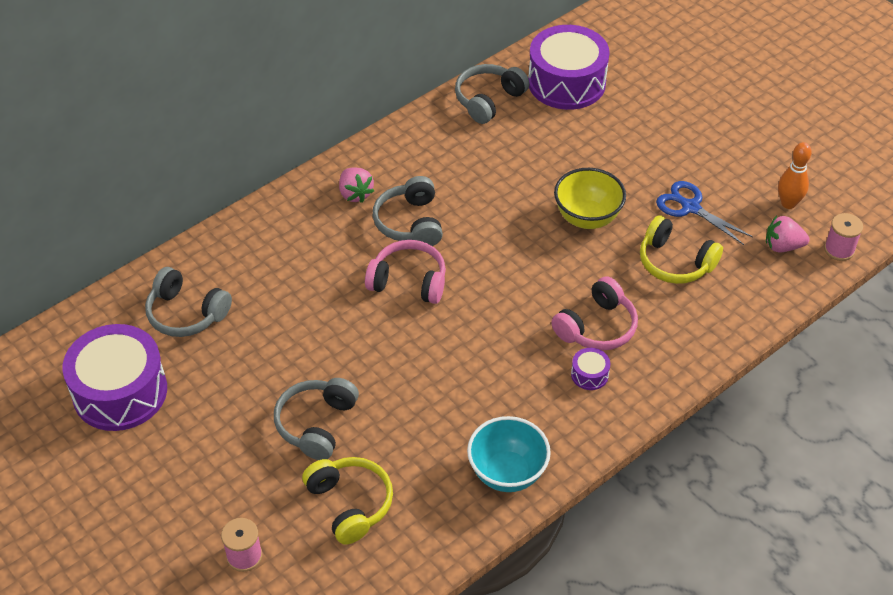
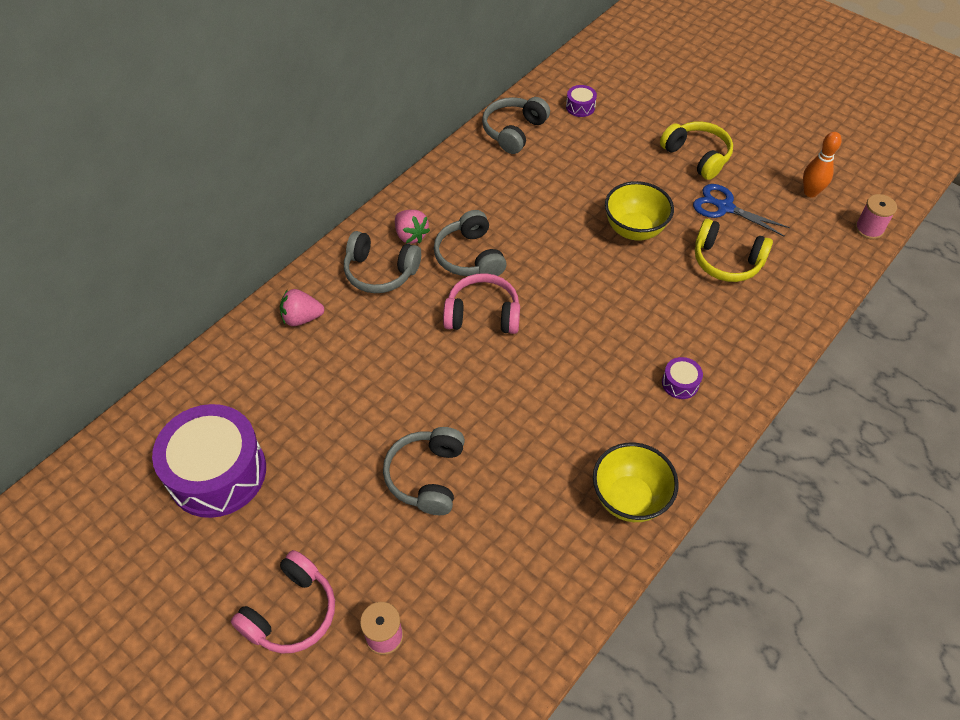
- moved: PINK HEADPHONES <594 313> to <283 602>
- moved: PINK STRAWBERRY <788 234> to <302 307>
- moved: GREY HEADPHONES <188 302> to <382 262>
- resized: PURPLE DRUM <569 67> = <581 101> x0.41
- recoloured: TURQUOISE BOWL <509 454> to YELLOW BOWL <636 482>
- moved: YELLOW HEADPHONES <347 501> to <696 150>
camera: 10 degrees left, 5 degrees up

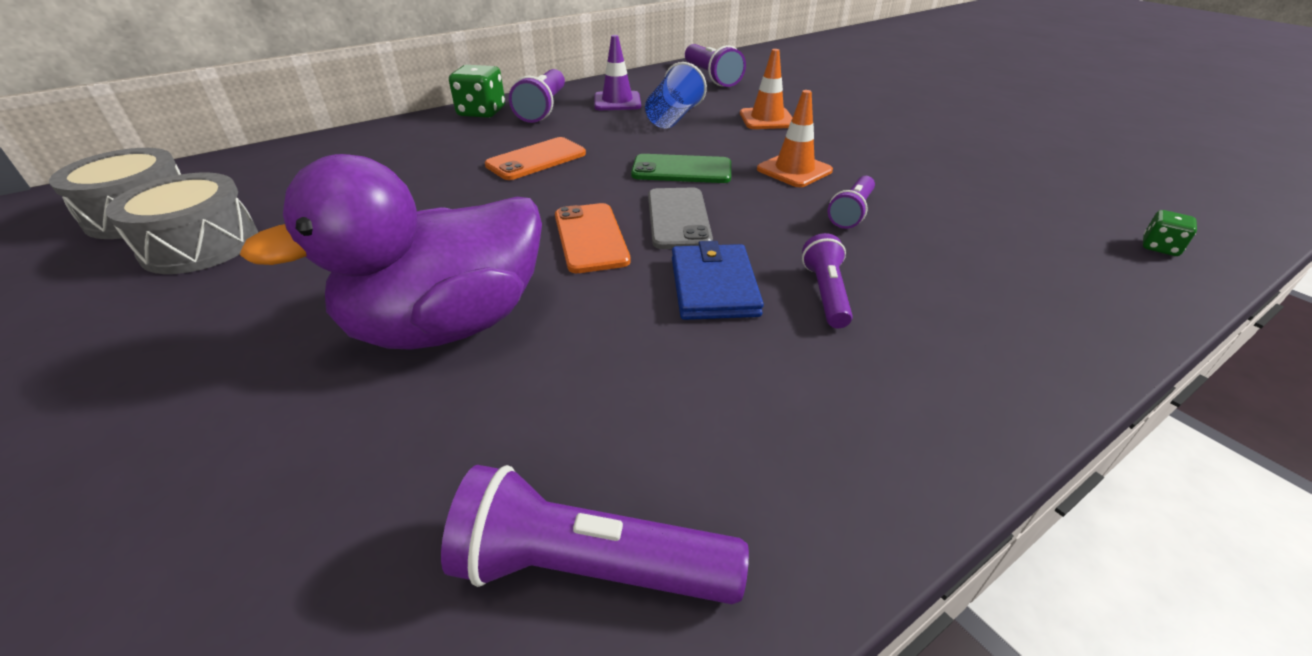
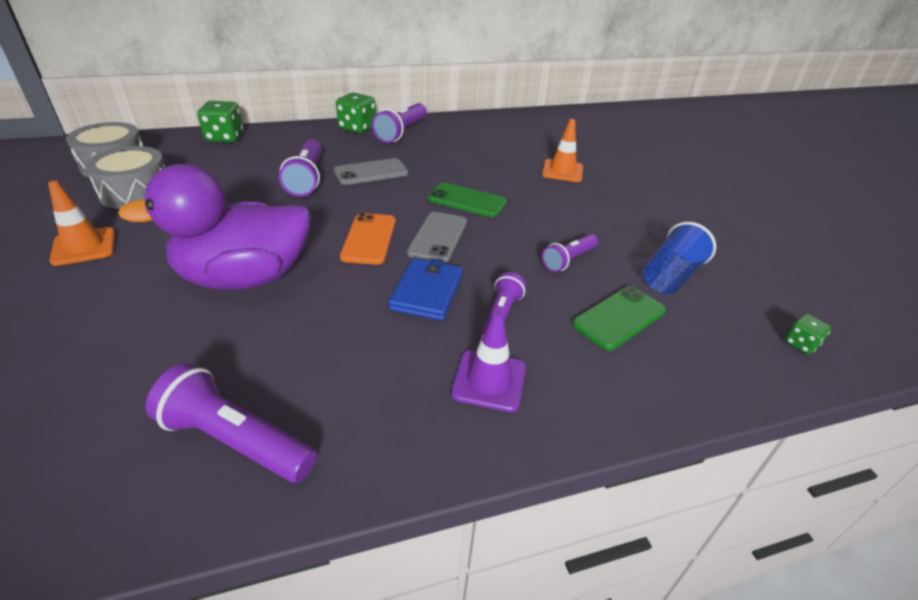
- moved: ORANGE TRAFFIC CONE <795 138> to <81 223>
- added: GREEN DICE <220 121>
- moved: PURPLE FLASHLIGHT <715 65> to <300 168>
- recoloured: ORANGE PHONE <535 158> to GREY PHONE <371 171>
- moved: PURPLE TRAFFIC CONE <617 72> to <488 361>
- added: GREEN PHONE <619 318>
- moved: BLUE CUP <676 95> to <679 258>
camera: 15 degrees right, 0 degrees up

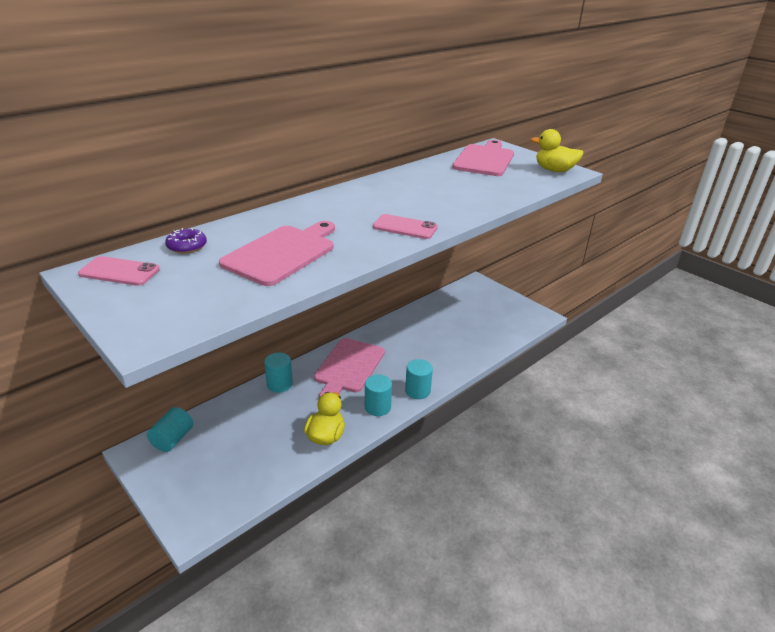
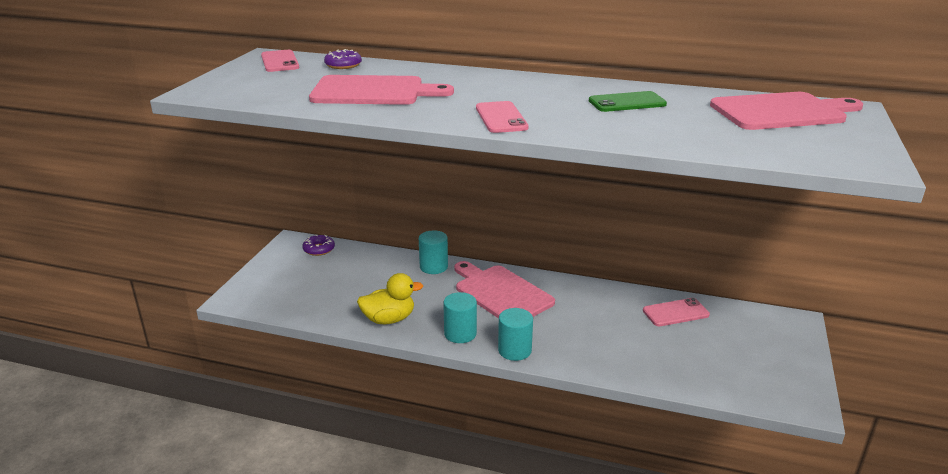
- replaced: TURQUOISE CYLINDER <170 429> to PURPLE DONUT <318 245>
- turned: PINK CUTTING BOARD <349 368> = <504 289> 60 degrees clockwise
- added: GREEN PHONE <628 101>
- added: PINK PHONE <676 312>
- removed: YELLOW DUCK <557 150>
camera: 60 degrees right, 5 degrees down

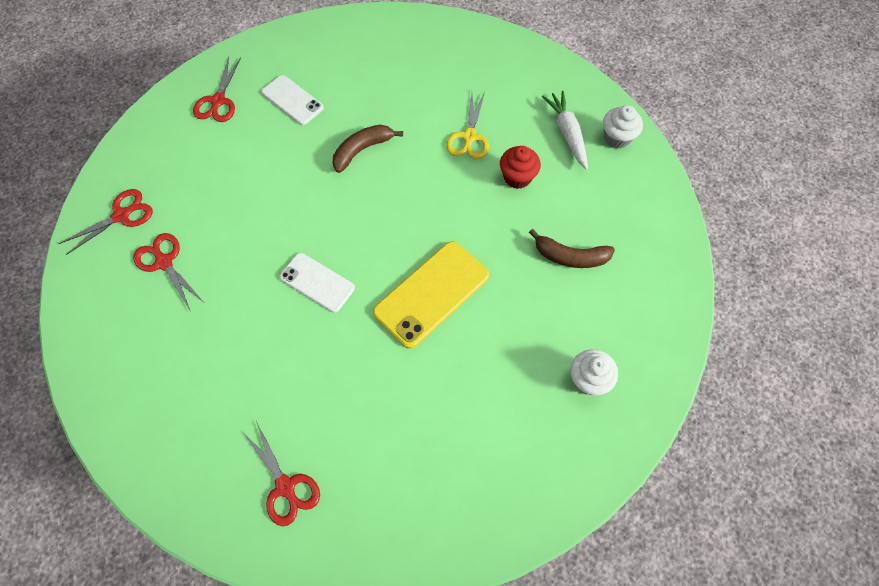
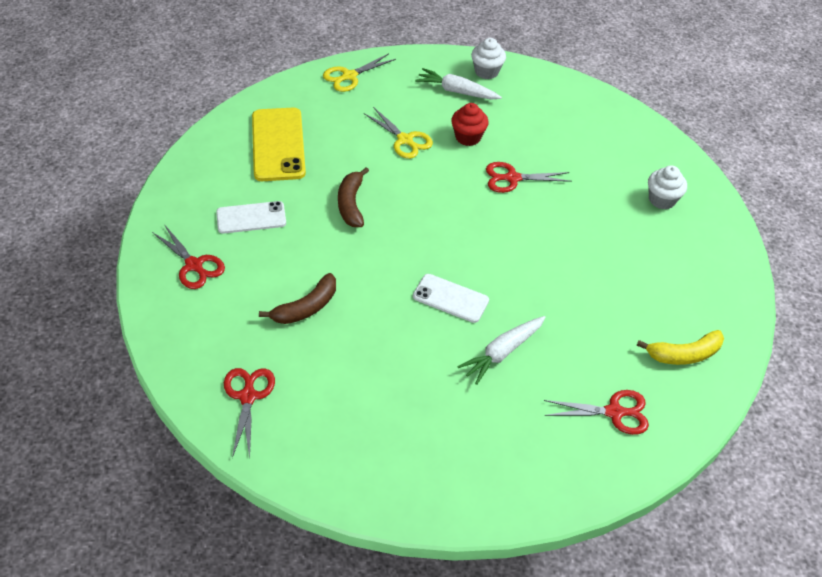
- moved: YELLOW PHONE <431 295> to <279 144>
- moved: BROWN BANANA <572 248> to <297 298>
- added: YELLOW SCISSORS <359 73>
- turned: WHITE PHONE <317 283> = <451 298> 45 degrees clockwise
- added: WHITE CARROT <501 350>
- moved: RED SCISSORS <168 271> to <529 177>
- added: YELLOW BANANA <680 347>
camera: 55 degrees left, 15 degrees down

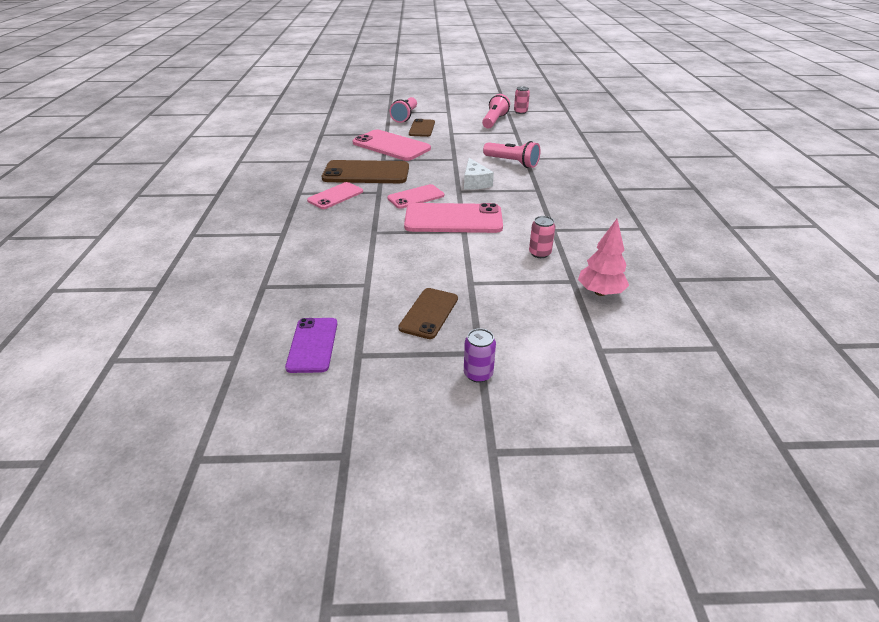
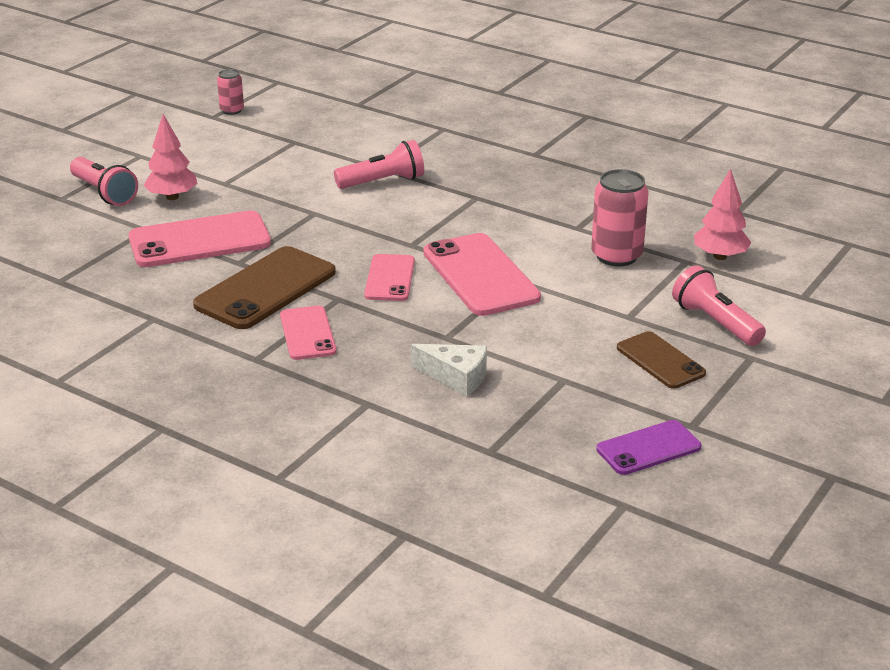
- replaced: BROWN PHONE <422 128> to PINK TREE <170 157>
- moved: WHITE CHEESE <479 174> to <449 370>
- turned: PINK PHONE <453 218> = <482 274> 60 degrees counterclockwise
- resized: PINK CAN <542 237> = <619 218> x1.79
- turned: PURPLE PHONE <311 345> = <649 447> 60 degrees counterclockwise
- moved: PINK FLASHLIGHT <496 111> to <719 305>
- removed: PURPLE CAN <480 355>
camera: 55 degrees left, 5 degrees down

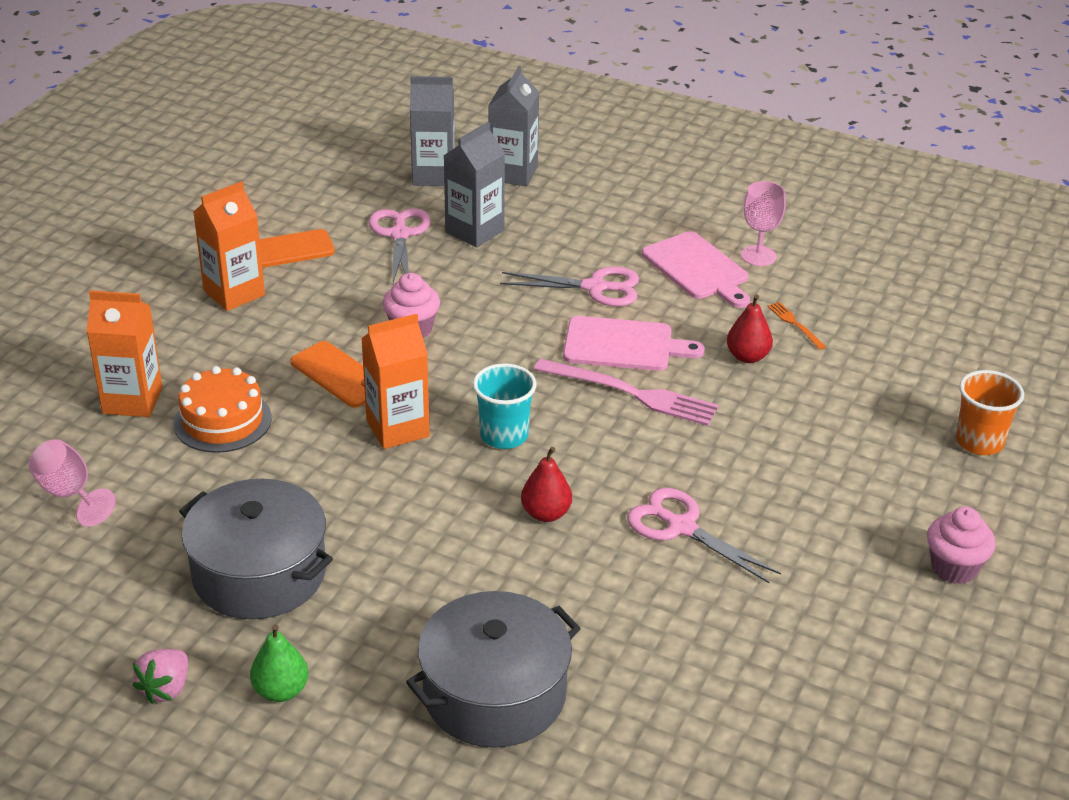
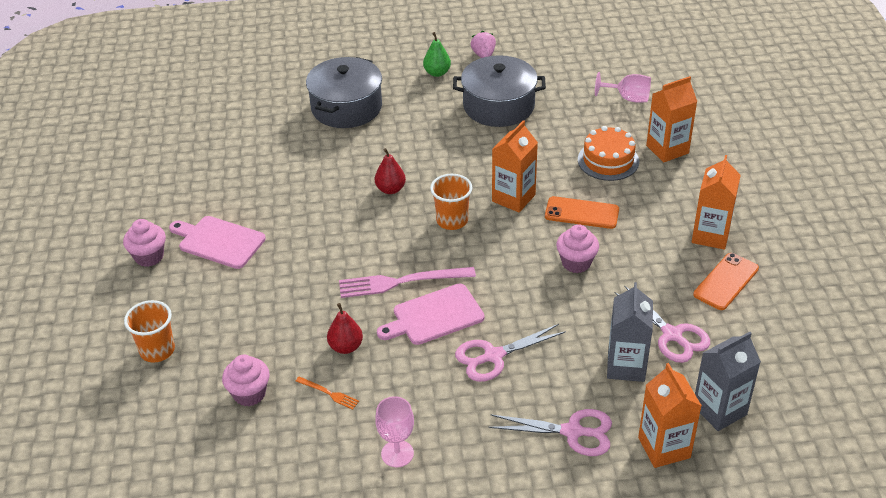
- moved: PINK CUTTING BOARD <696 269> to <217 242>
- added: PINK CUPCAKE <246 380>
- recoloured: TURQUOISE CUP <505 406> to ORANGE CUP <451 202>
- moved: PINK SCISSORS <704 536> to <550 432>
- recoloured: GREY CARTON <513 126> to ORANGE CARTON <670 415>
camera: 150 degrees right, 5 degrees up

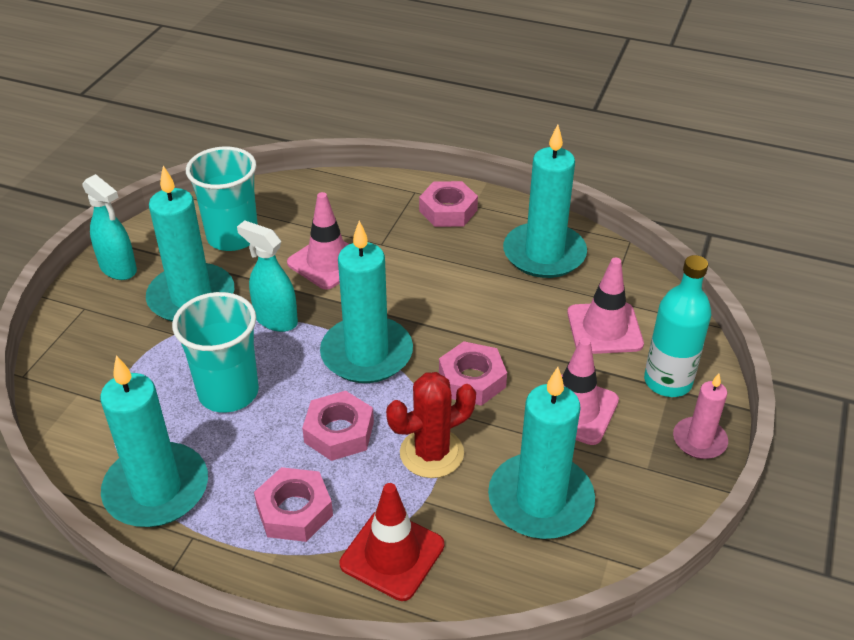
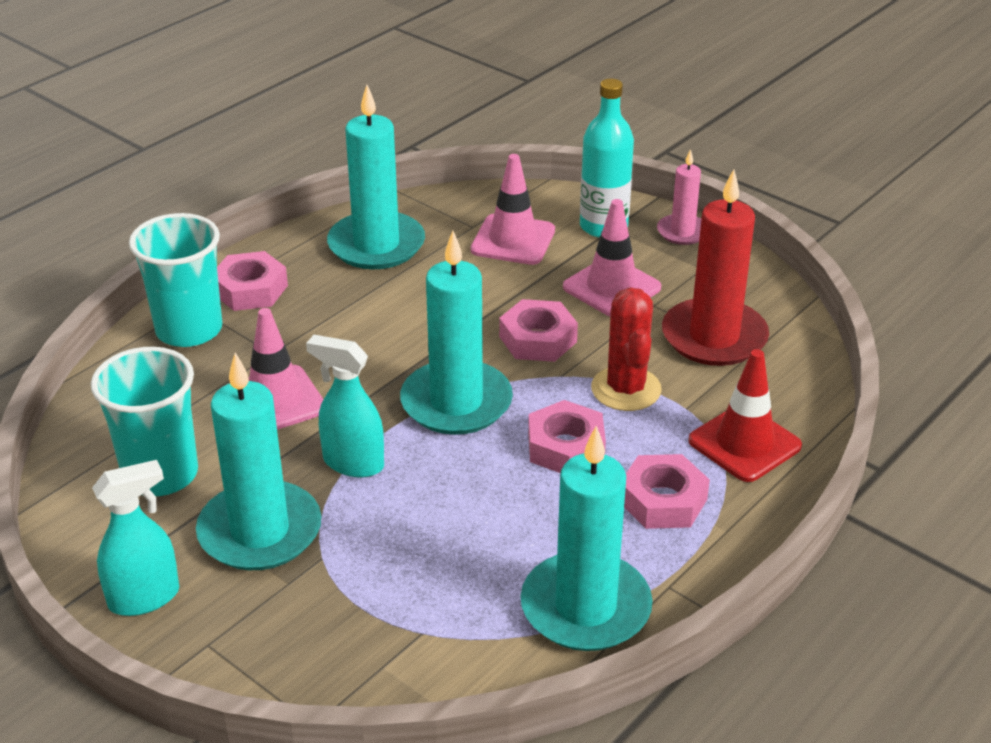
- moved: TURQUOISE CUP <215 352> to <175 280>
- turned: TURQUOISE SPRAY BOTTLE <267 276> = <345 406> 60 degrees clockwise
- recoloured: TURQUOISE CANDLE <541 453> to RED CANDLE <715 267>
camera: 70 degrees left, 5 degrees down

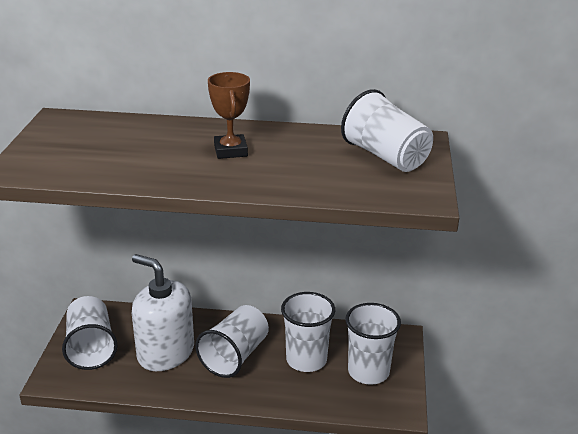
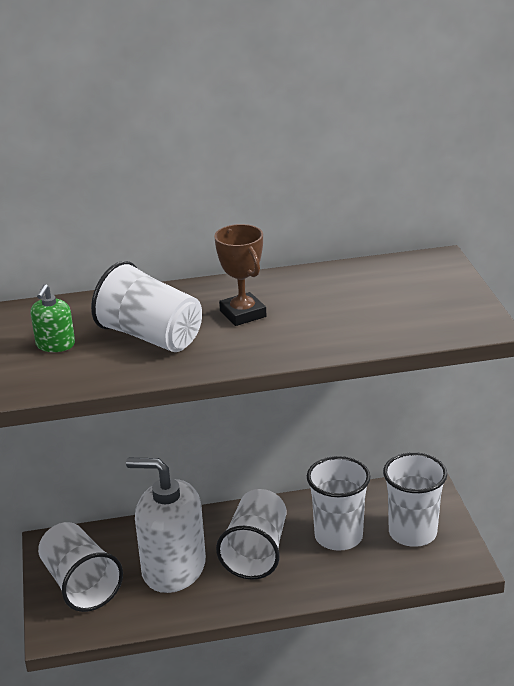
- added: GREEN SOAP DISPENSER <53 318>
- moved: WHITE CUP <387 130> to <146 306>
camera: 15 degrees left, 0 degrees up

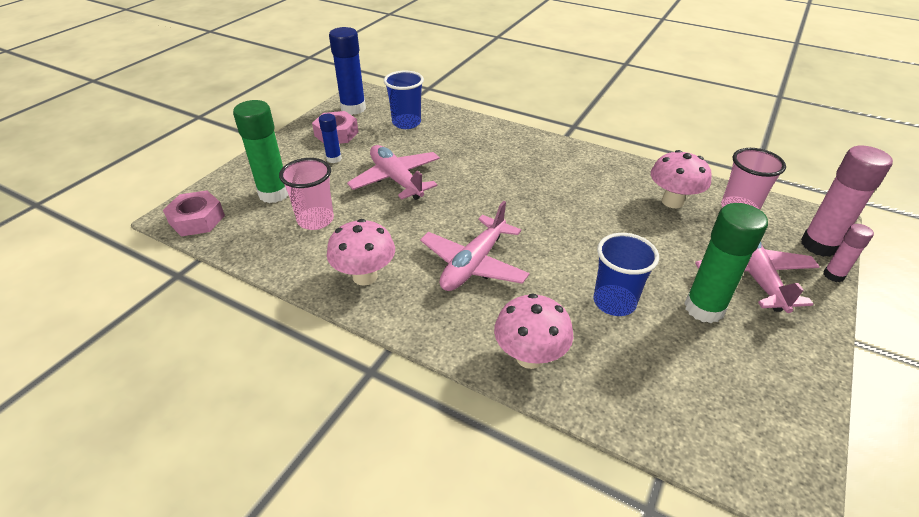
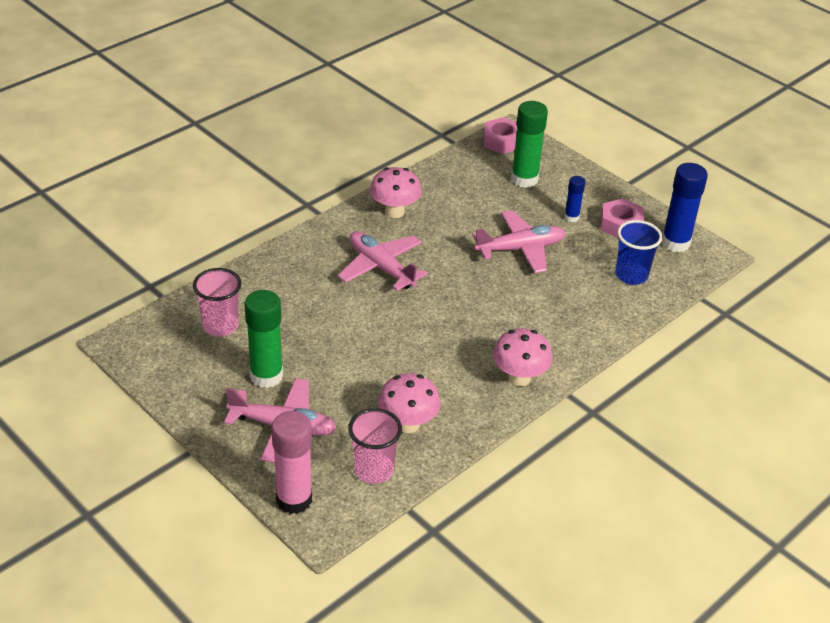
- moved: PINK CUP <306 194> to <217 302>
- moved: PINK MUSHROOM <533 331> to <523 357>
- removed: BLUE CUP <626 274>
- removed: PINK GLUE STICK <848 253>
camera: 105 degrees right, 0 degrees up

